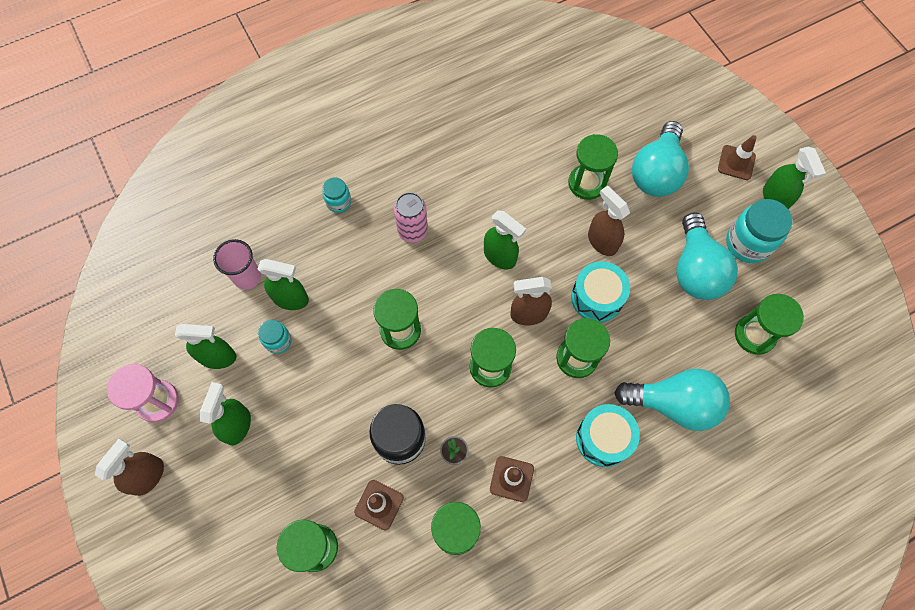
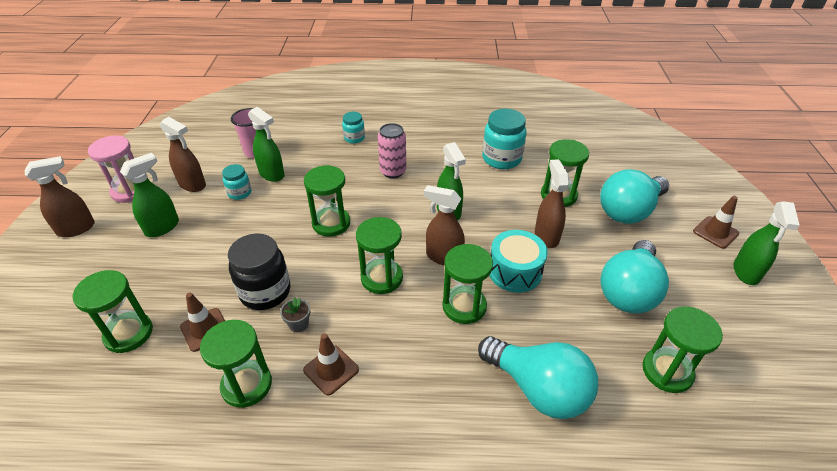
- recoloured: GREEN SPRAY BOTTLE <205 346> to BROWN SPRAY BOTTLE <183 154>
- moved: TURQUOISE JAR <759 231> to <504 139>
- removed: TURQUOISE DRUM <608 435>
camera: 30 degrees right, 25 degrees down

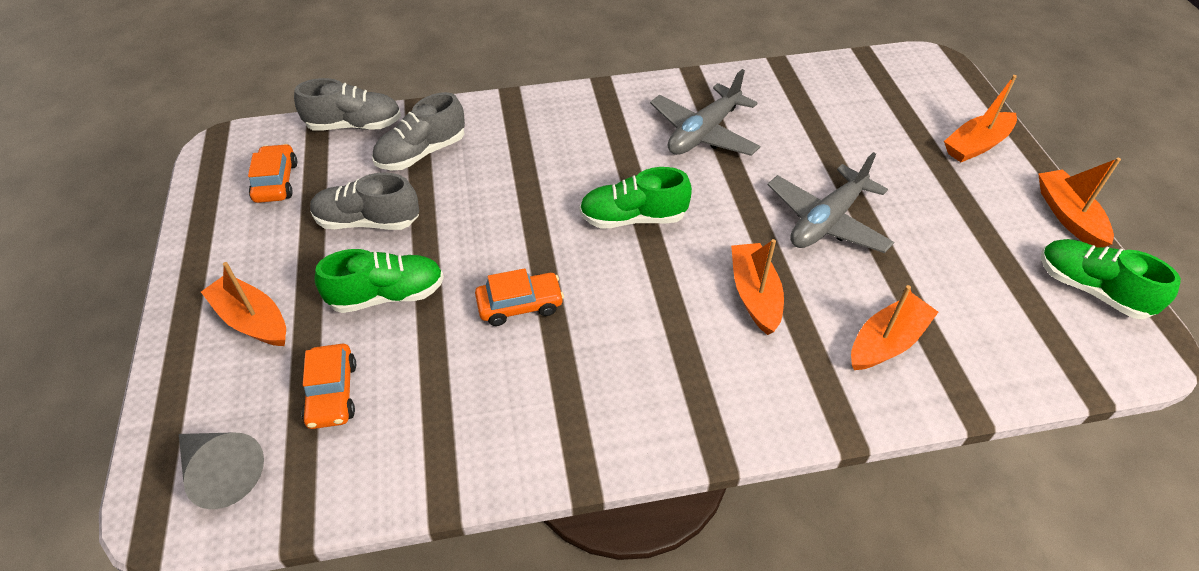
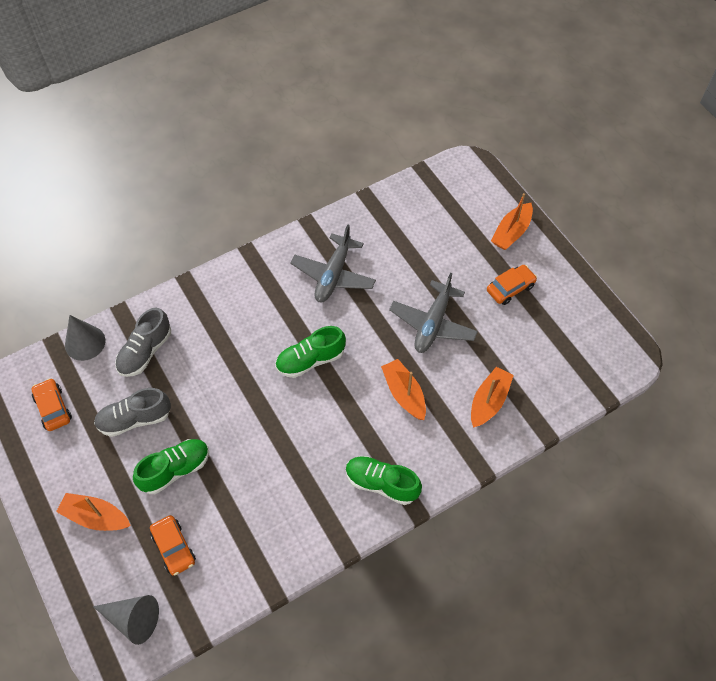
- replaced: GREY SHOE <347 104> to GREY CONE <85 338>
- moved: GREEN SHOE <1110 279> to <384 480>
- moved: ORANGE CAR <519 297> to <512 285>
- removed: ORANGE BOAT <1079 202>
camera: 20 degrees left, 10 degrees up

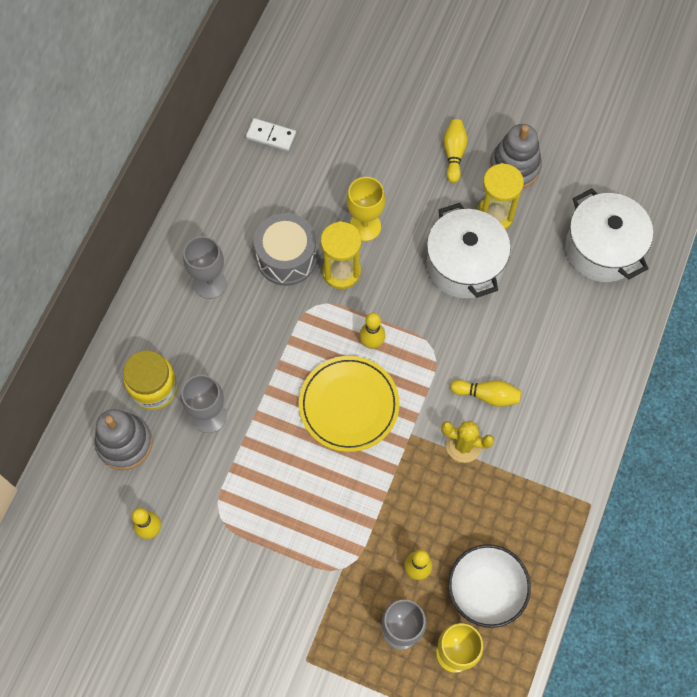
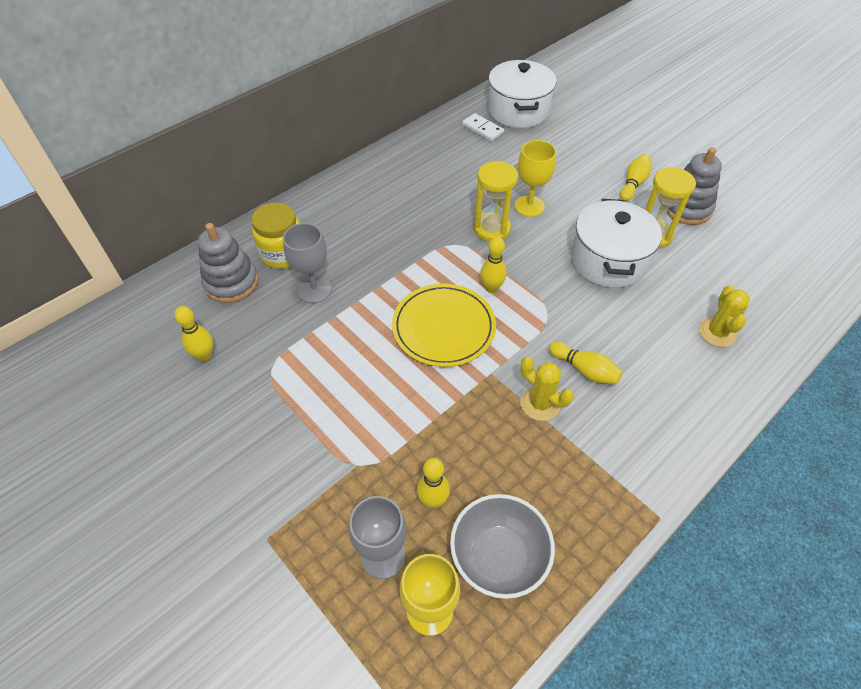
- recoloured: WHITE BOWL <489 586> to GREY BOWL <502 546>
- moved: WHITE POT <609 235> to <522 94>
- added: YELLOW CACTUS <724 316>
- removed: GREY GOBLET <205 267>
- removed: GREY DRUM <285 249>
camera: 25 degrees right, 15 degrees down

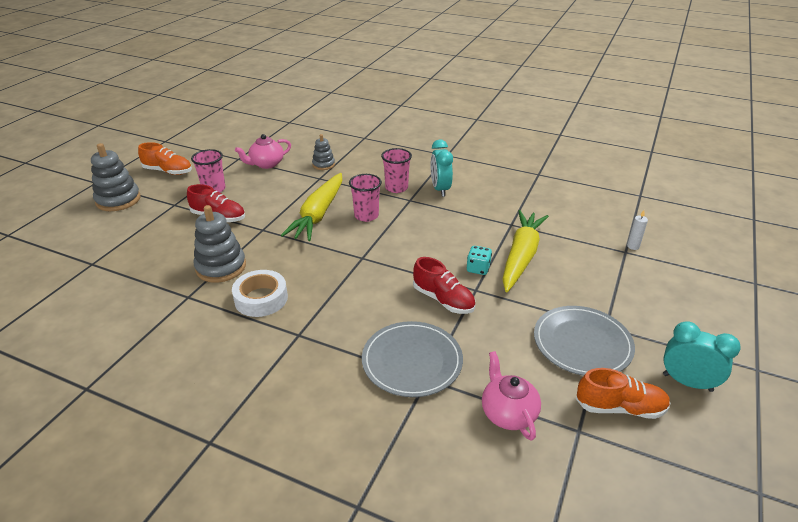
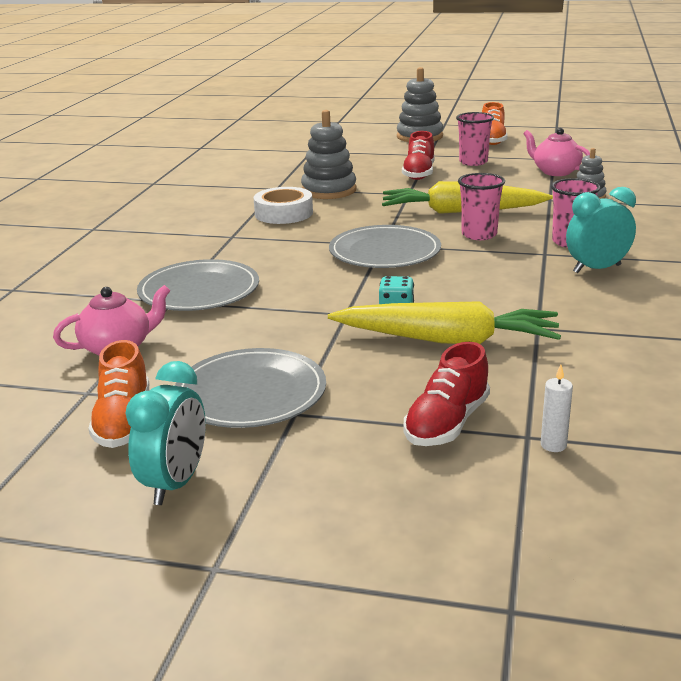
- added: GREY PLATE <385 246>
- moved: RED SHOE <444 285> to <447 394>
camera: 80 degrees right, 10 degrees down

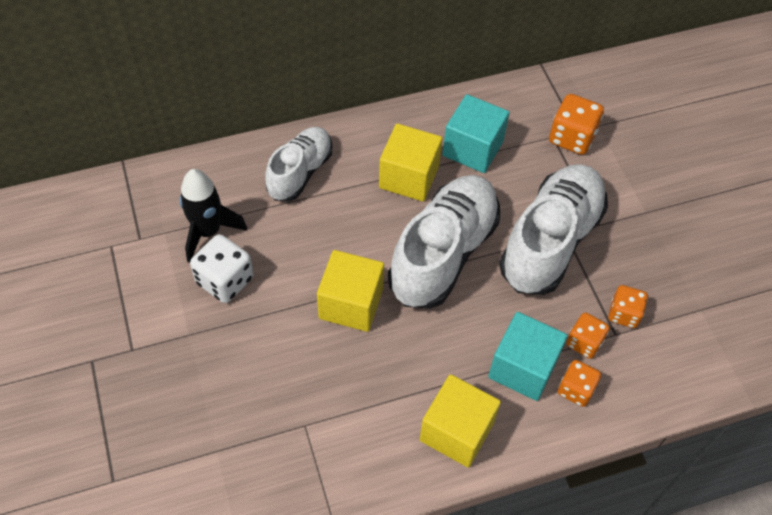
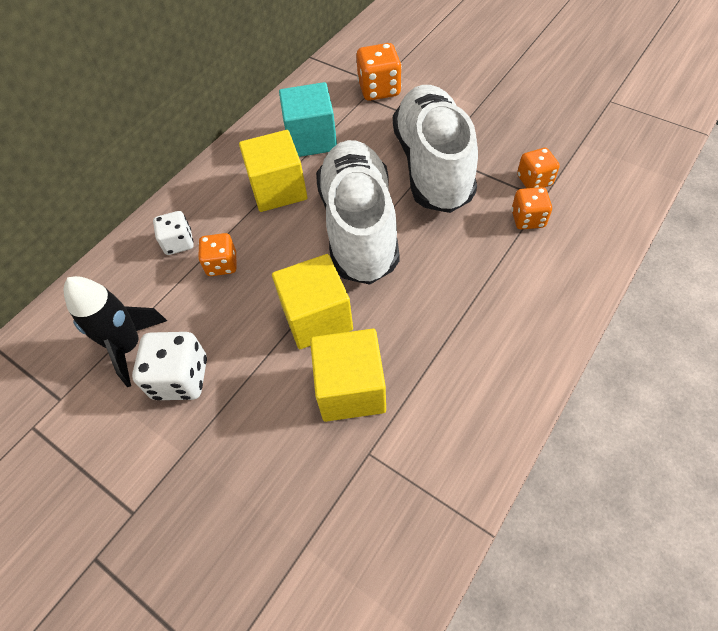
- replaced: WHITE SHOE <298 164> to WHITE DICE <173 233>
- moved: ORANGE DICE <579 383> to <217 254>
- moved: YELLOW CUBE <460 421> to <348 375>
- removed: TURQUOISE CUBE <528 356>
camera: 30 degrees left, 0 degrees up

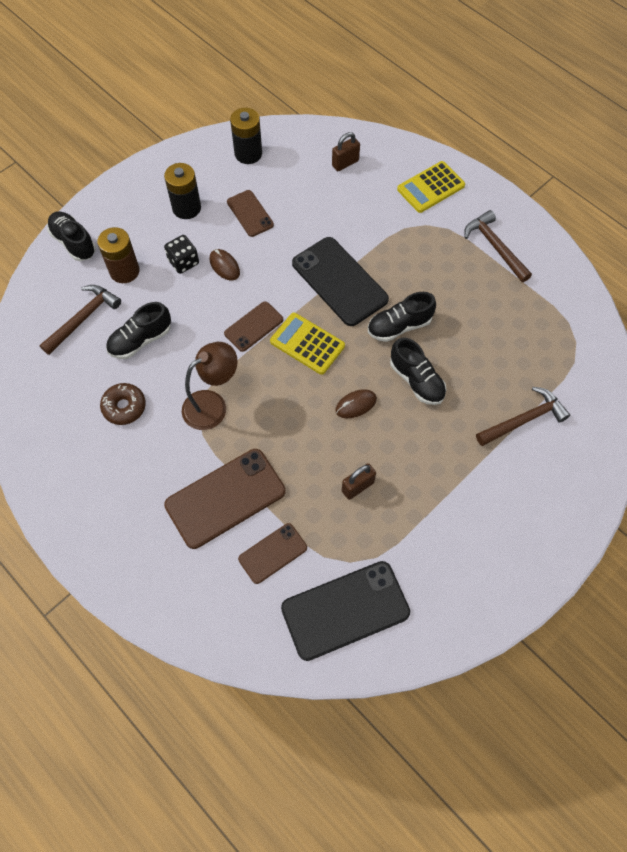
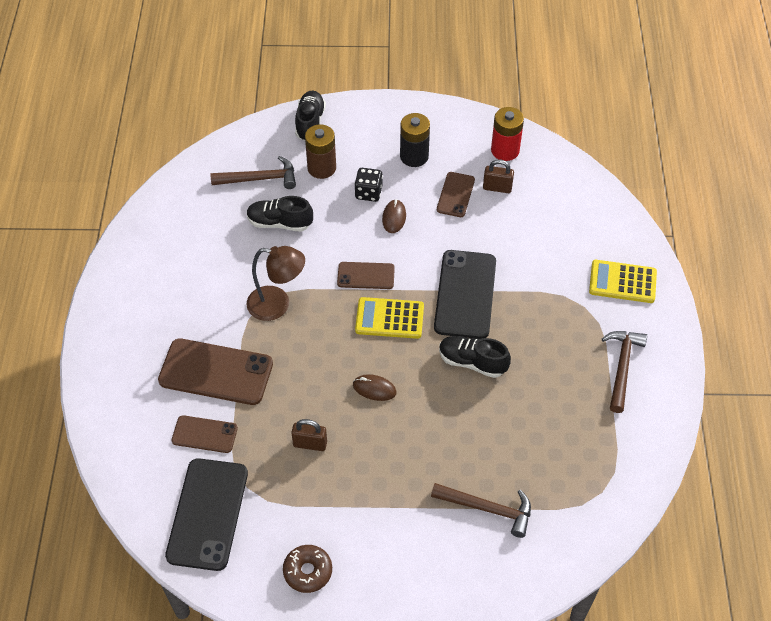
- turned: BLACK PHONE <345 611> = <206 514> 75 degrees clockwise
- moved: BROWN DONUT <123 404> to <307 569>
- turned: YELLOW CALCULATOR <307 344> = <389 318> 75 degrees counterclockwise
- moved: BROWN PADLOCK <346 151> to <498 176>
- recoloured: BLACK BATTERY <246 136> to RED BATTERY <507 134>
- removed: BLACK SHOE <418 371>
camera: 45 degrees right, 10 degrees down

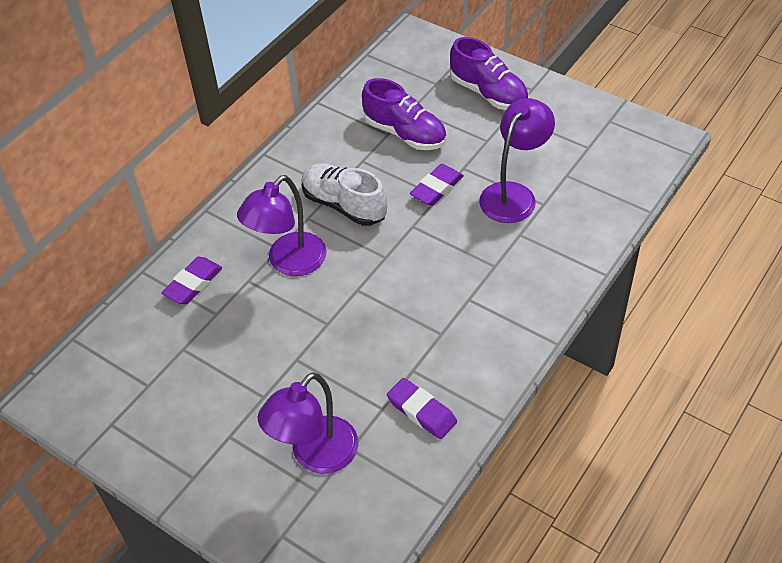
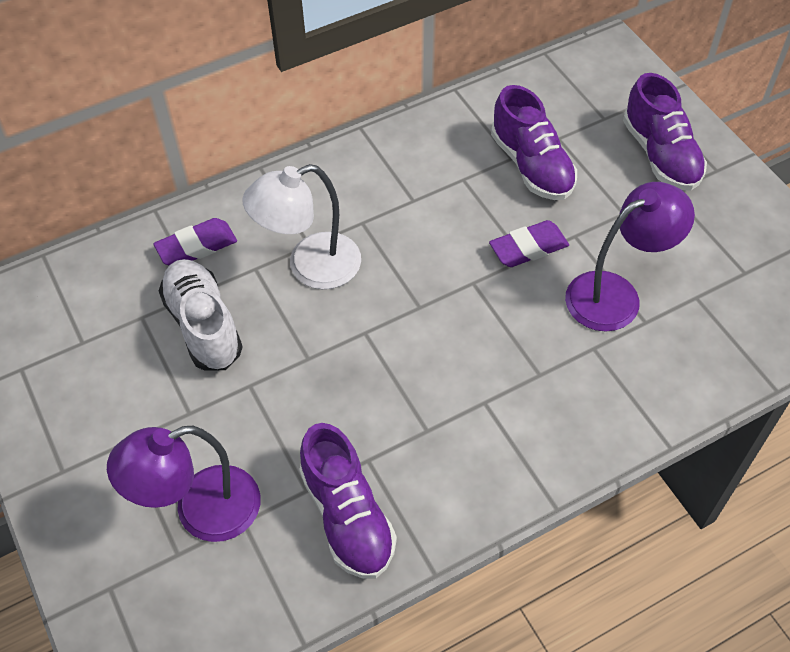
- moved: WHITE SHOE <344 194> to <200 315>
- recoloured: PURPLE LAMP <281 225> to WHITE LAMP <301 226>
- replaced: PURPLE ERASER <422 408> to PURPLE SHOE <348 501>
camera: 25 degrees right, 5 degrees up

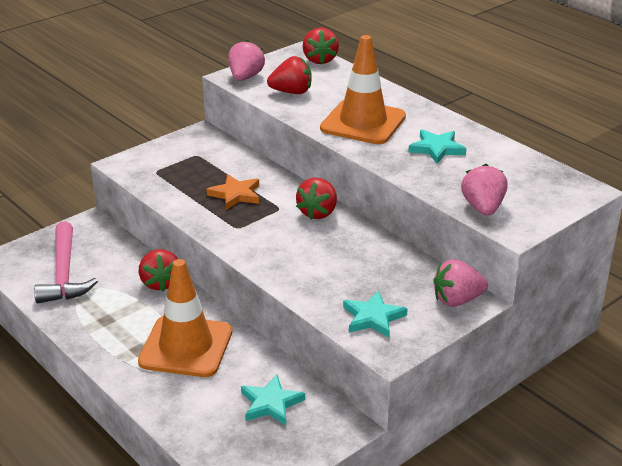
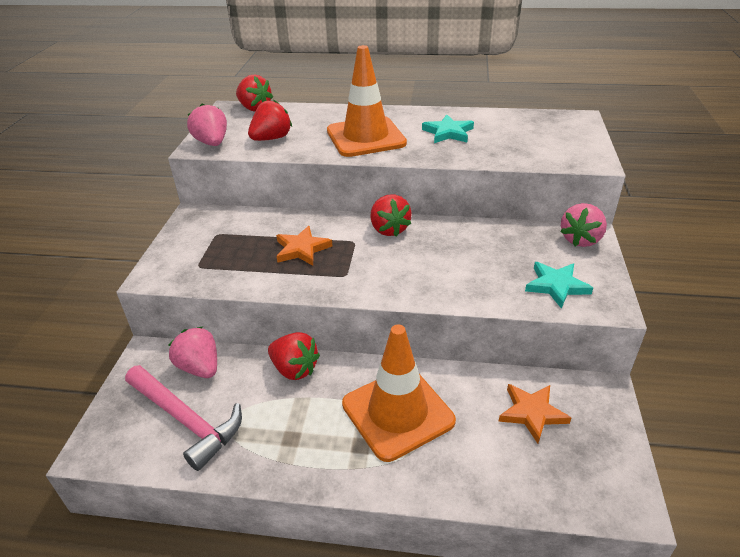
- moved: PINK STRAWBERRY <484 190> to <192 352>
- recoloured: TURQUOISE STAR <273 400> to ORANGE STAR <535 413>
camera: 40 degrees left, 5 degrees up

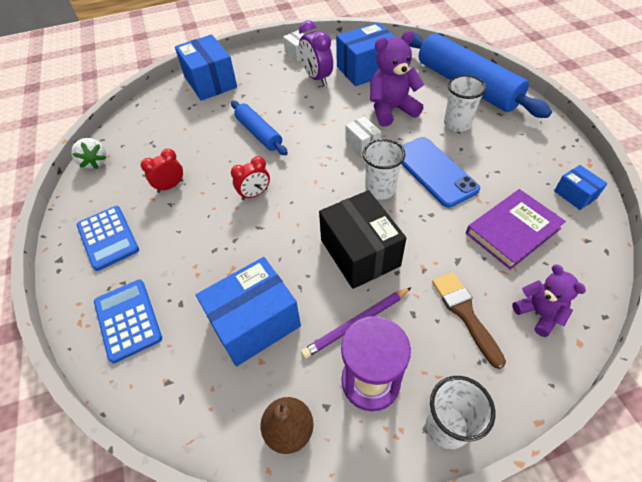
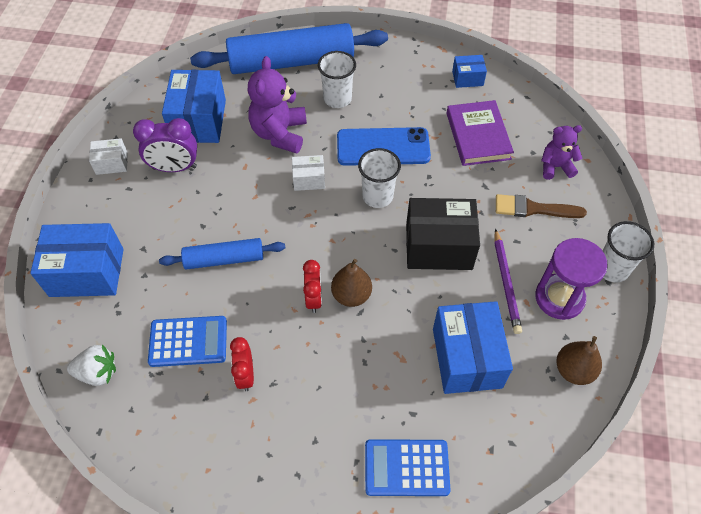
- moved: WHITE STRAWBERRY <89 153> to <91 365>
- moved: BLUE CALCULATOR <108 238> to <187 341>
- added: BROWN PEAR <351 283>
camera: 65 degrees left, 5 degrees up

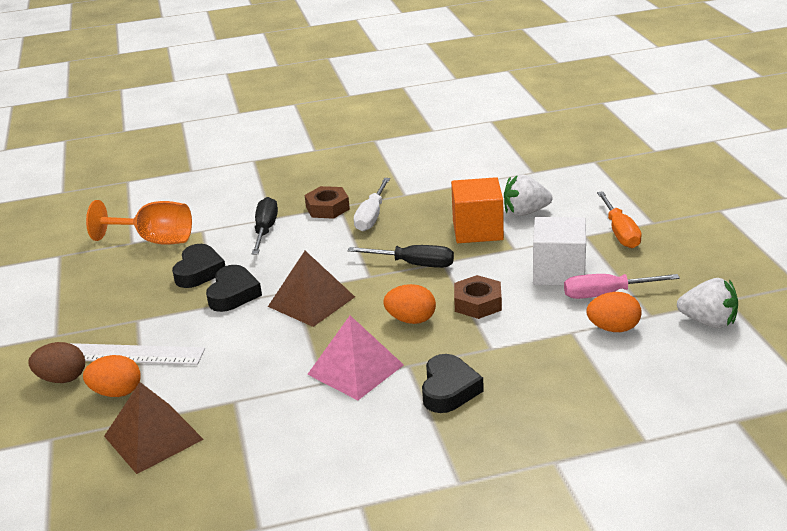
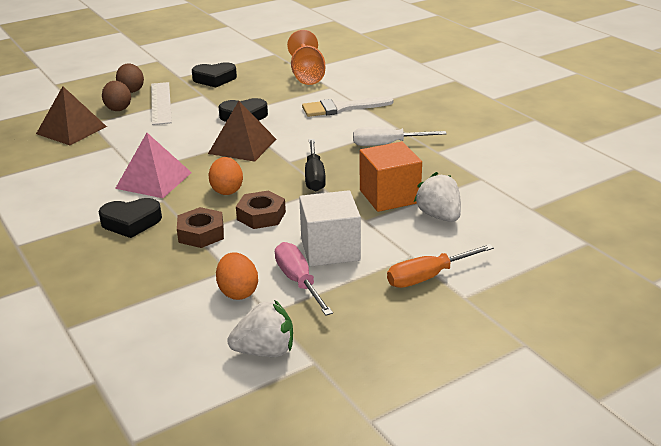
- recoloured: ORANGE EGG <112 376> to BROWN EGG <116 96>
- moved: BROWN NUT <327 202> to <200 227>
- moved: BLACK HEART <198 266> to <214 75>
- turned: WHITE STRAWBERRY <707 303> = <260 328> 105 degrees counterclockwise
- replaced: BLACK SCREWDRIVER <265 226> to WHITE BRUSH <347 106>
camera: 70 degrees right, 0 degrees up

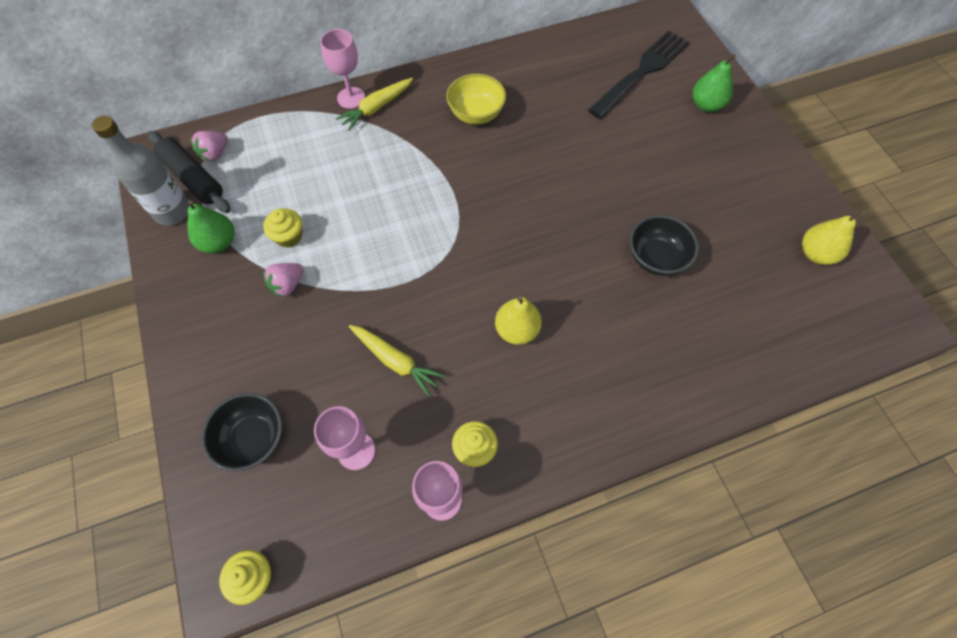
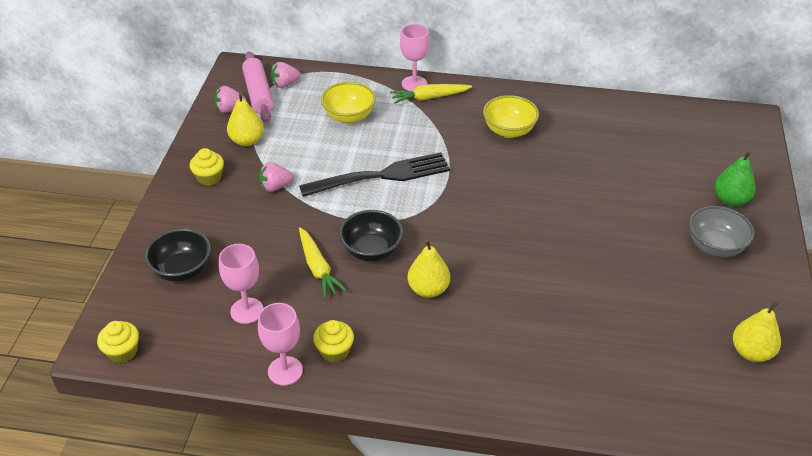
- moved: YELLOW CUPCAKE <282 228> to <207 167>
- replaced: GREY BOTTLE <141 171> to PINK STRAWBERRY <230 99>
- recoloured: GREEN PEAR <210 226> to YELLOW PEAR <245 119>
- recoloured: BLACK ROLLING PIN <189 172> to PINK ROLLING PIN <258 87>
- moved: BLACK FORK <639 75> to <374 174>
- added: YELLOW BOWL <348 103>
- moved: BLACK BOWL <664 245> to <371 235>
- added: GREY BOWL <721 231>
camera: 30 degrees right, 20 degrees down

